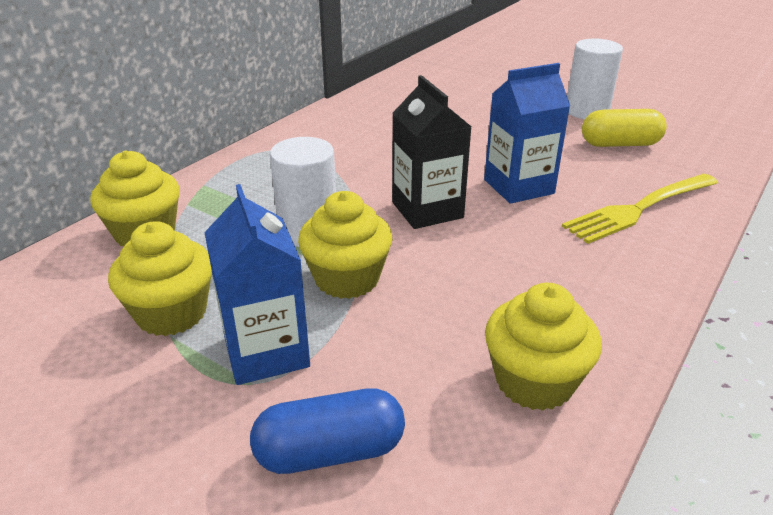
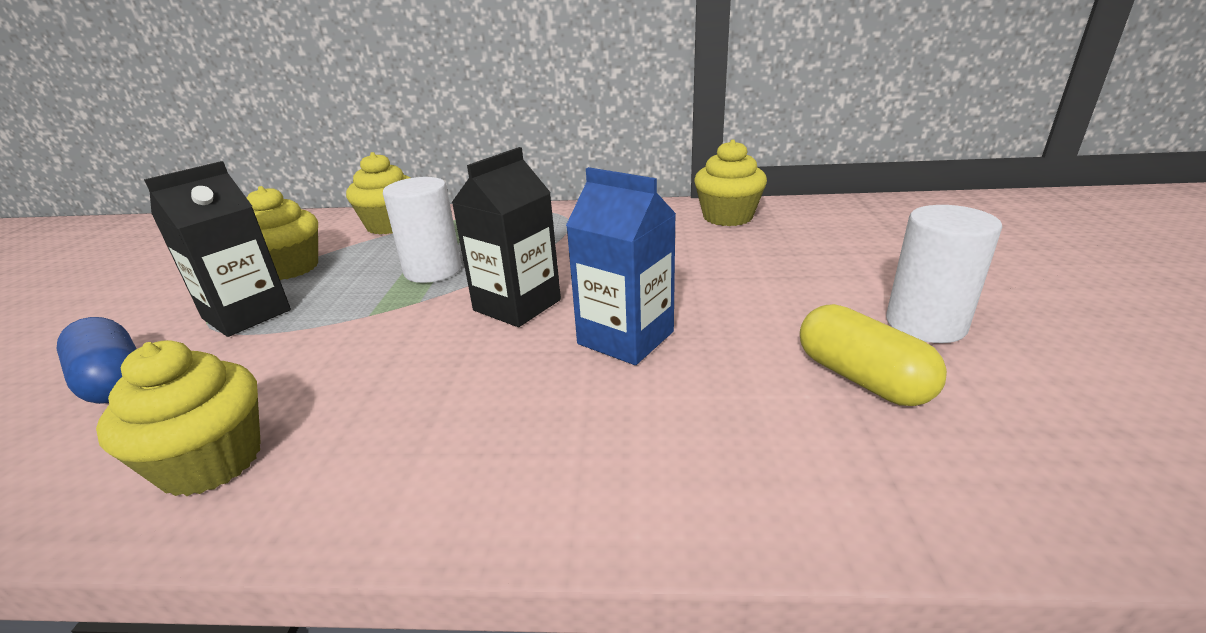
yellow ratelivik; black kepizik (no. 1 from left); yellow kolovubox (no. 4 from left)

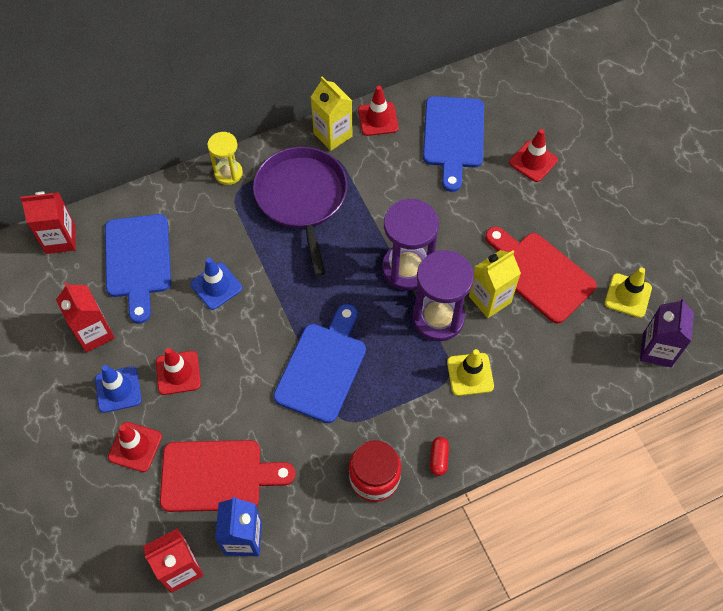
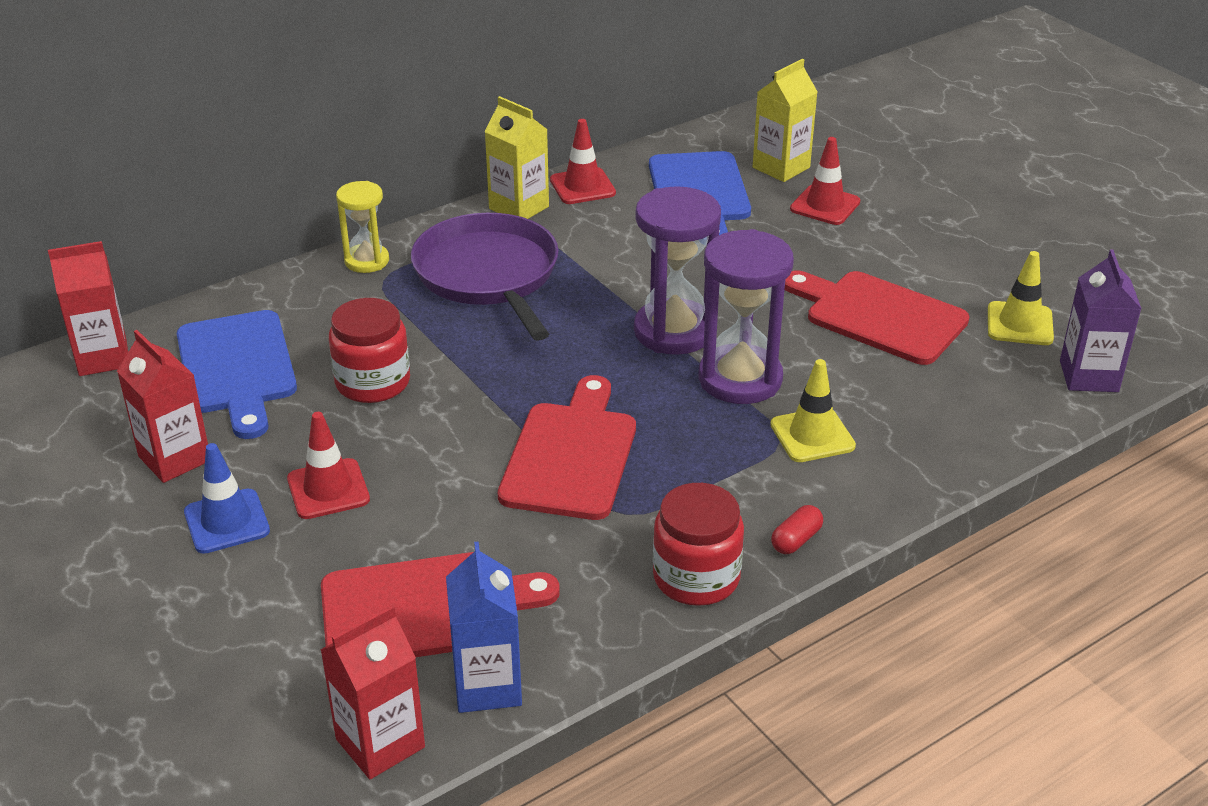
yellow kepizik (no. 2 from left); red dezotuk (no. 1 from left); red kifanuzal (no. 2 from left); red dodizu (no. 1 from left in the first image); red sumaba

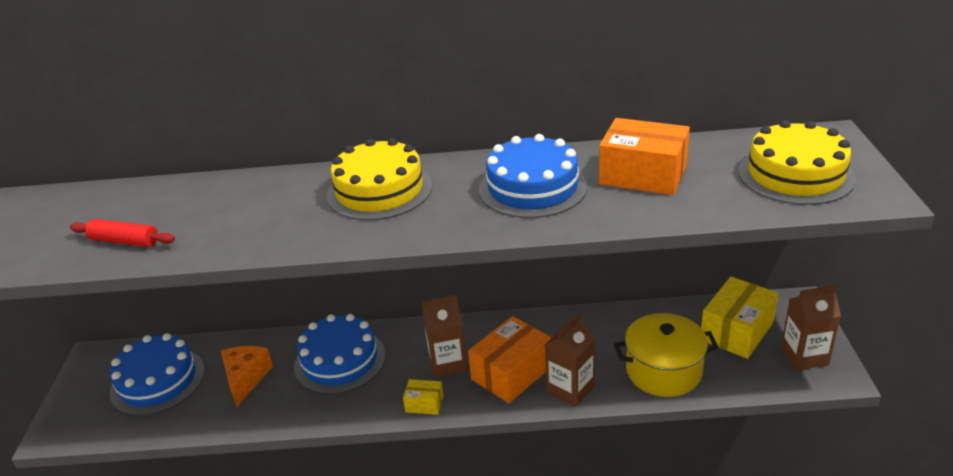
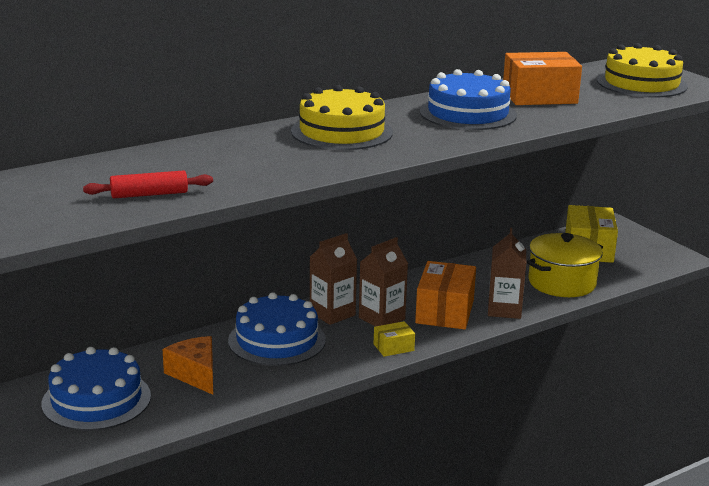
brown kepizik (no. 1 from left)

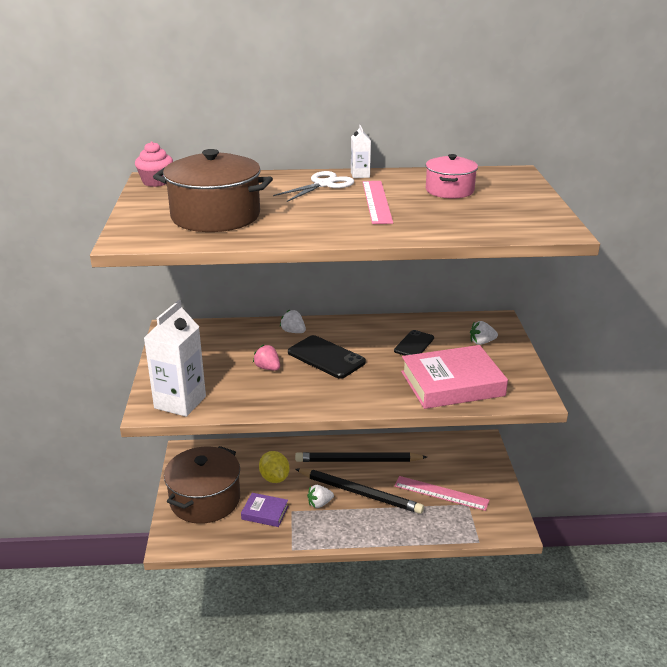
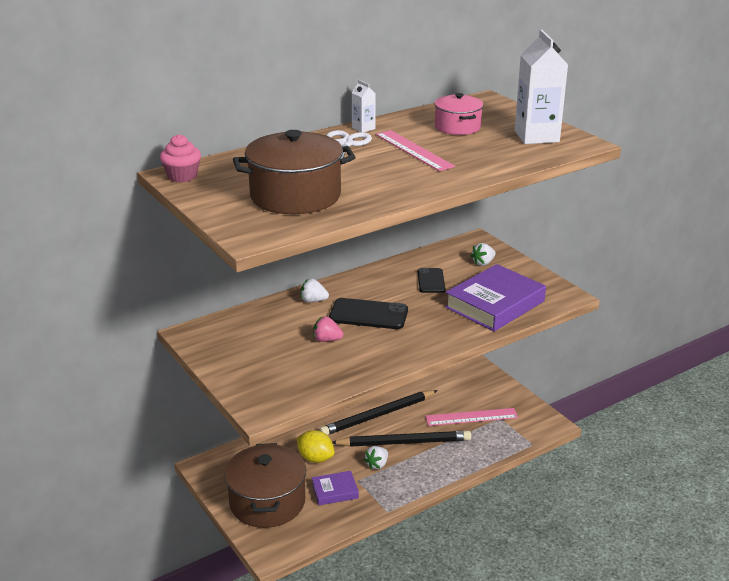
white kepizik (no. 2 from left); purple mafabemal (no. 2 from left)

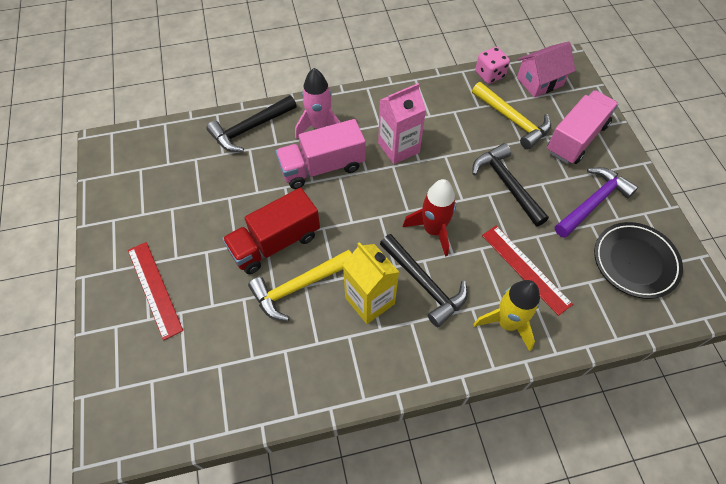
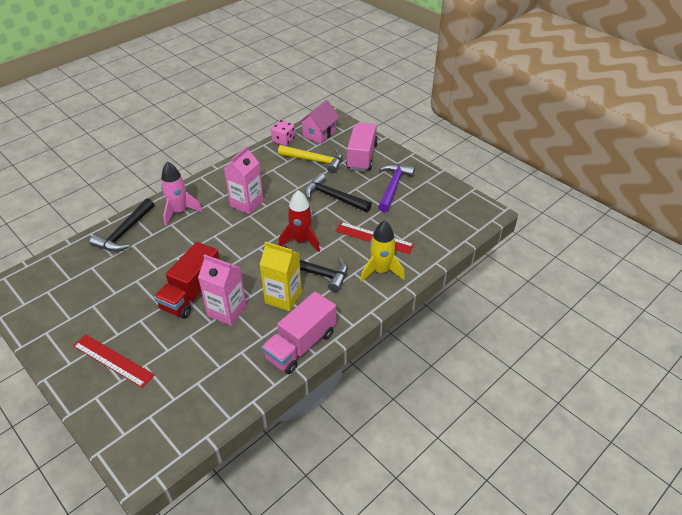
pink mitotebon (no. 1 from left); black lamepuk; pink kepizik (no. 1 from left)

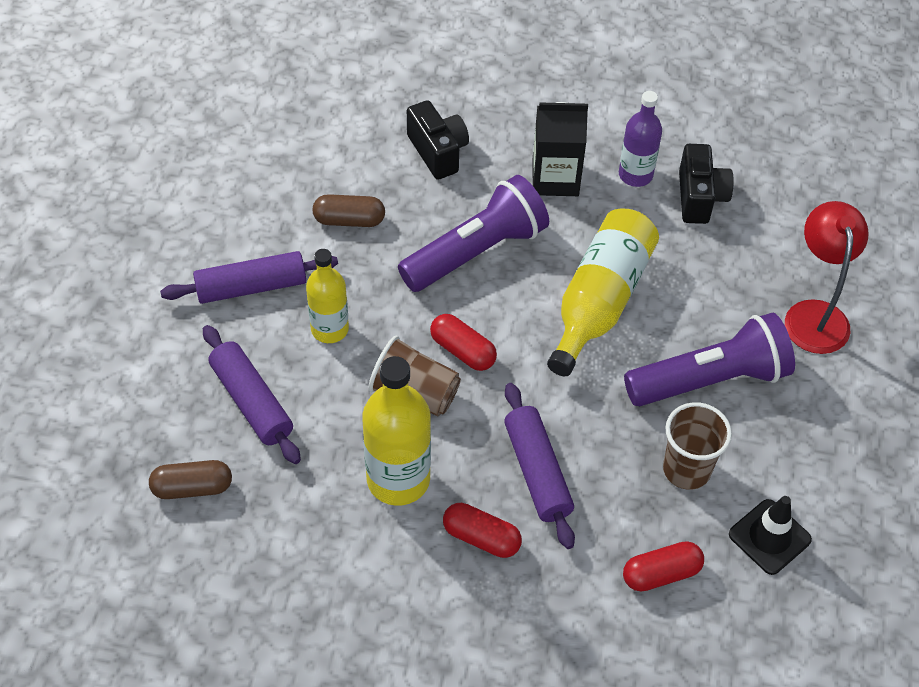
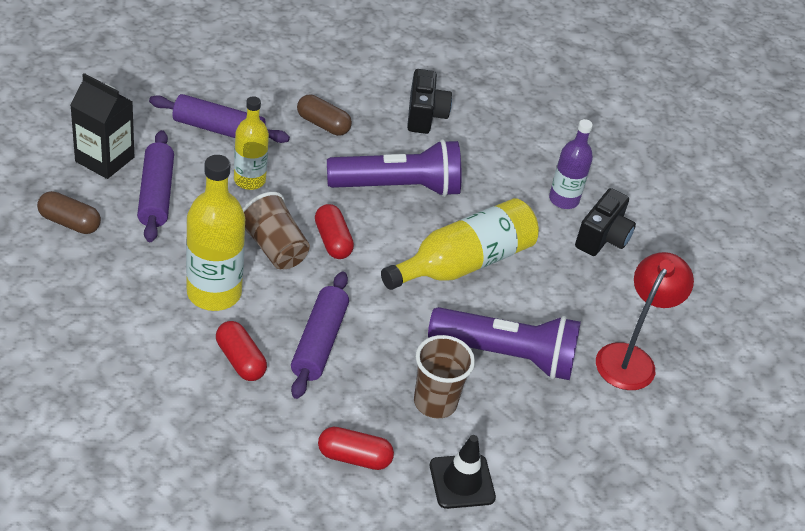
black kepizik

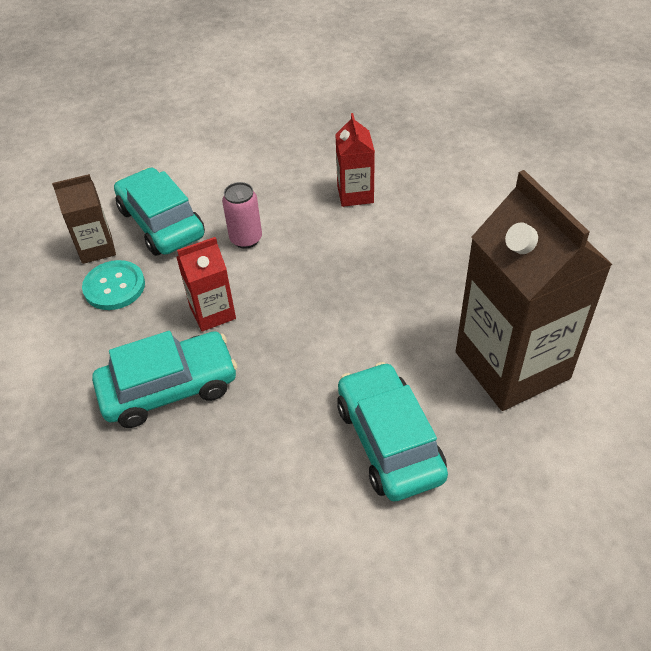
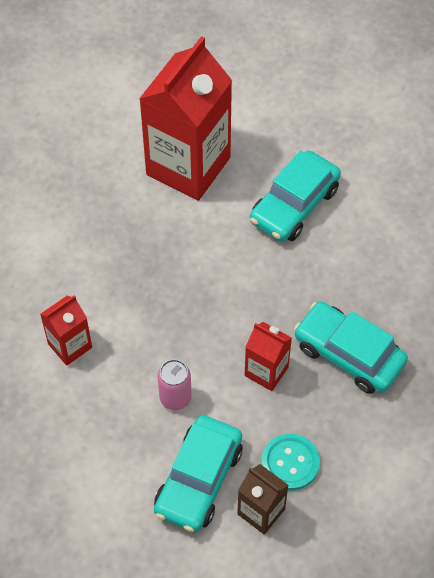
red kepizik (no. 2 from left)

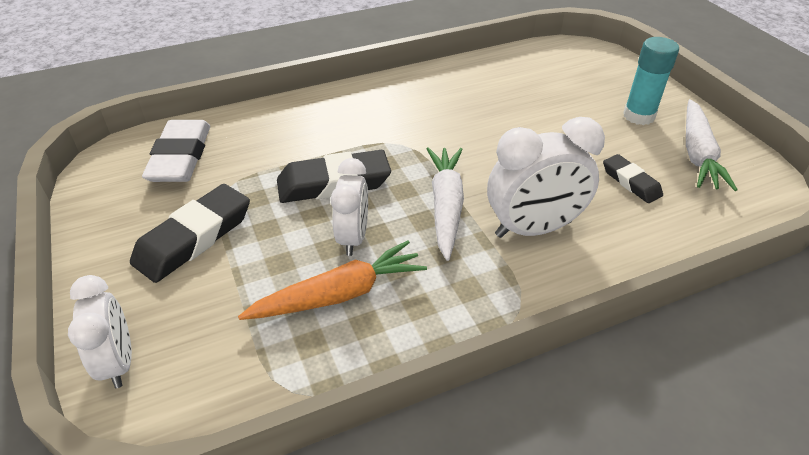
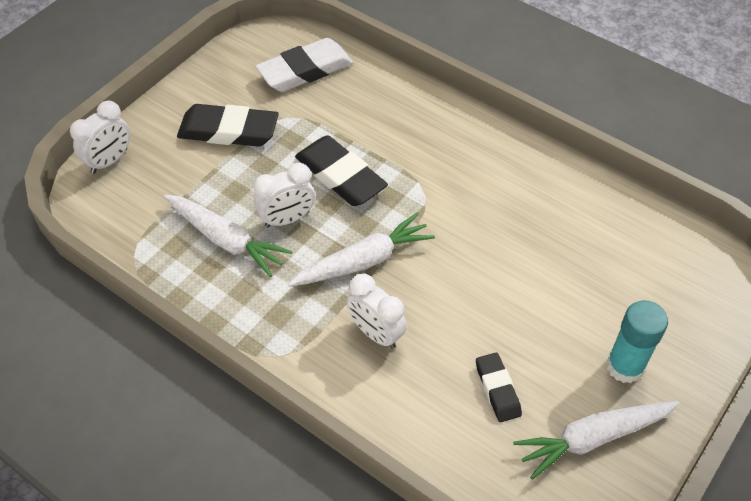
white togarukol (no. 3 from left); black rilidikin (no. 3 from left); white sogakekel (no. 1 from left)

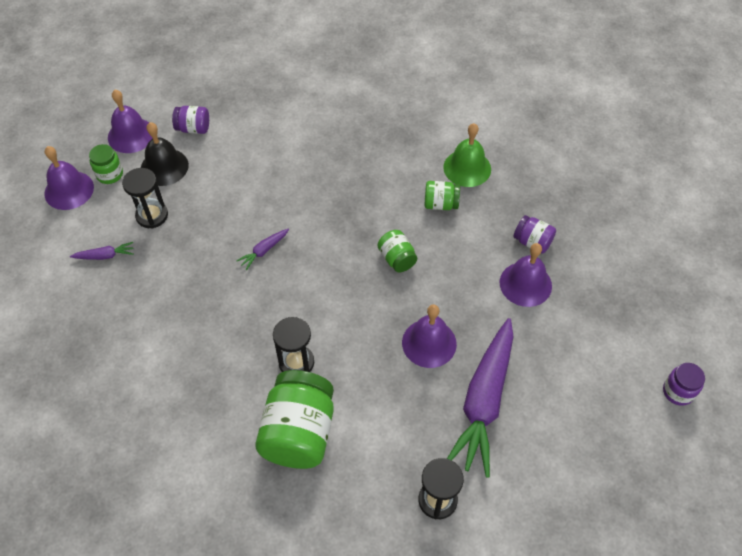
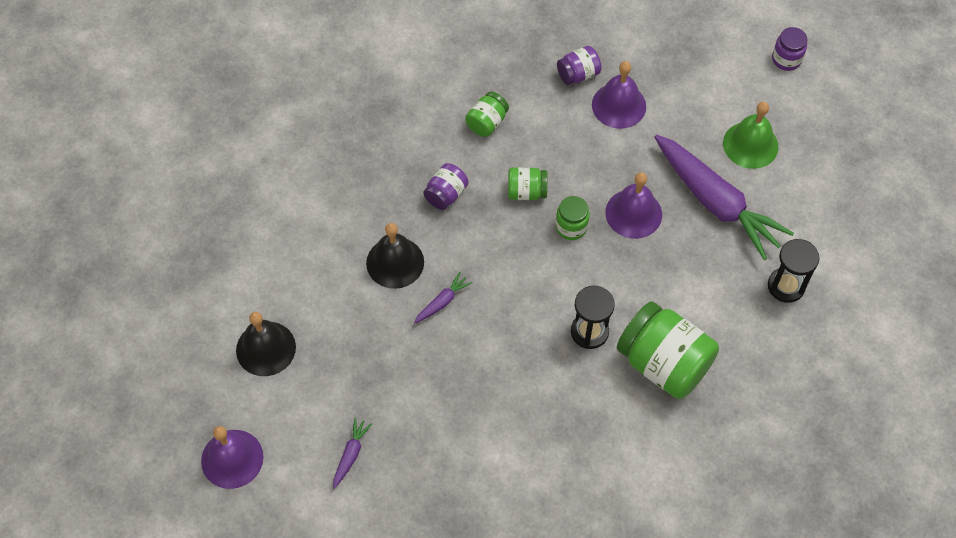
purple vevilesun (no. 2 from left in the first image); purple dezotuk (no. 1 from left); green vevilesun; green dezotuk (no. 3 from left); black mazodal (no. 1 from left in the first image); purple sogakekel (no. 2 from left); black vevilesun (no. 2 from left)

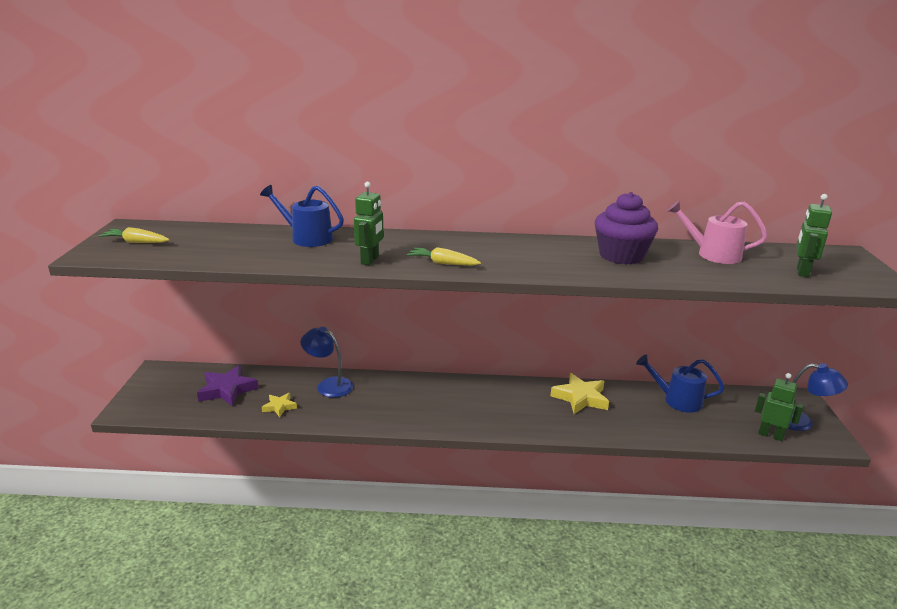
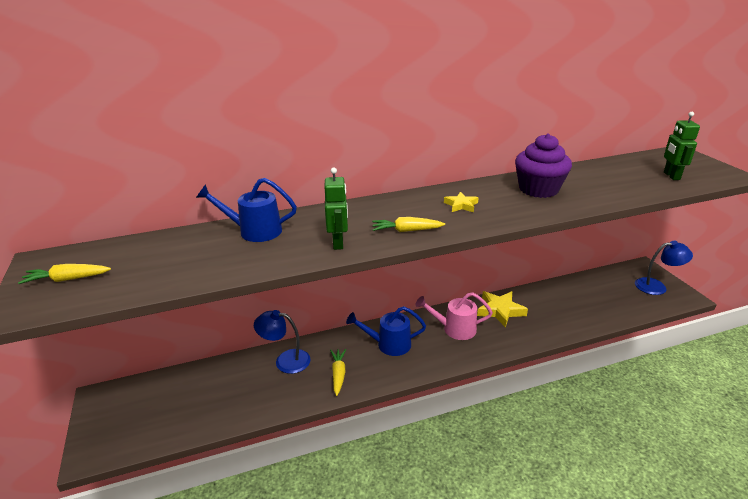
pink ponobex; blue ponobex (no. 2 from left); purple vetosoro; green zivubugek (no. 2 from left in the first image); yellow vetosoro (no. 1 from left); yellow sogakekel (no. 2 from left)

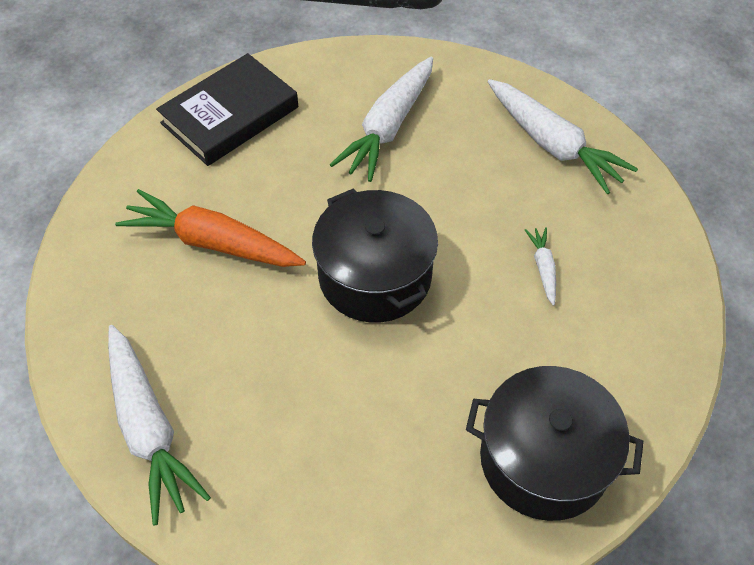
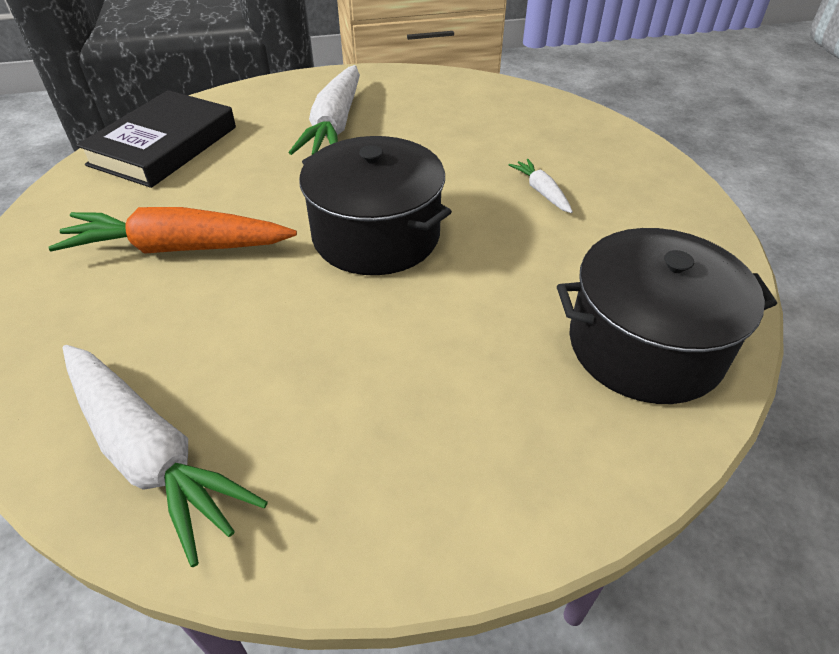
white sogakekel (no. 4 from left in the first image)

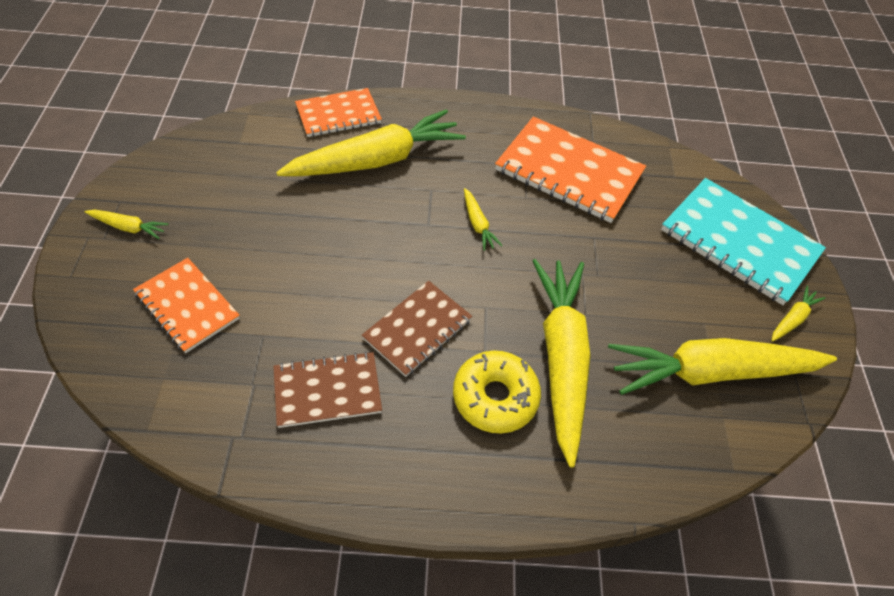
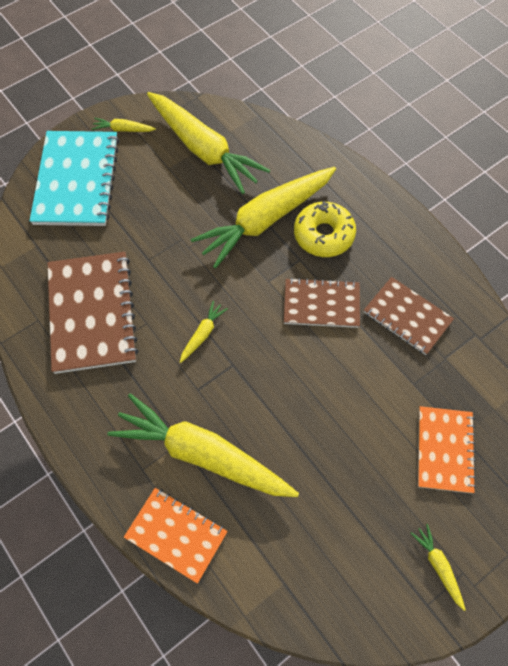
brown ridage (no. 1 from left)

